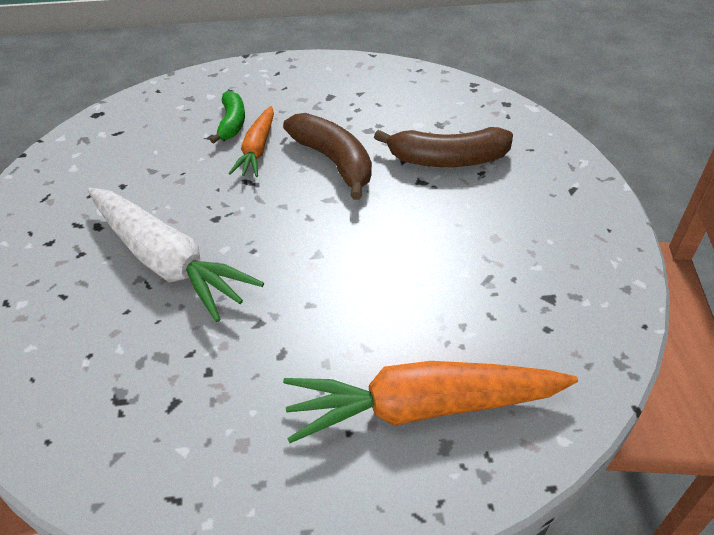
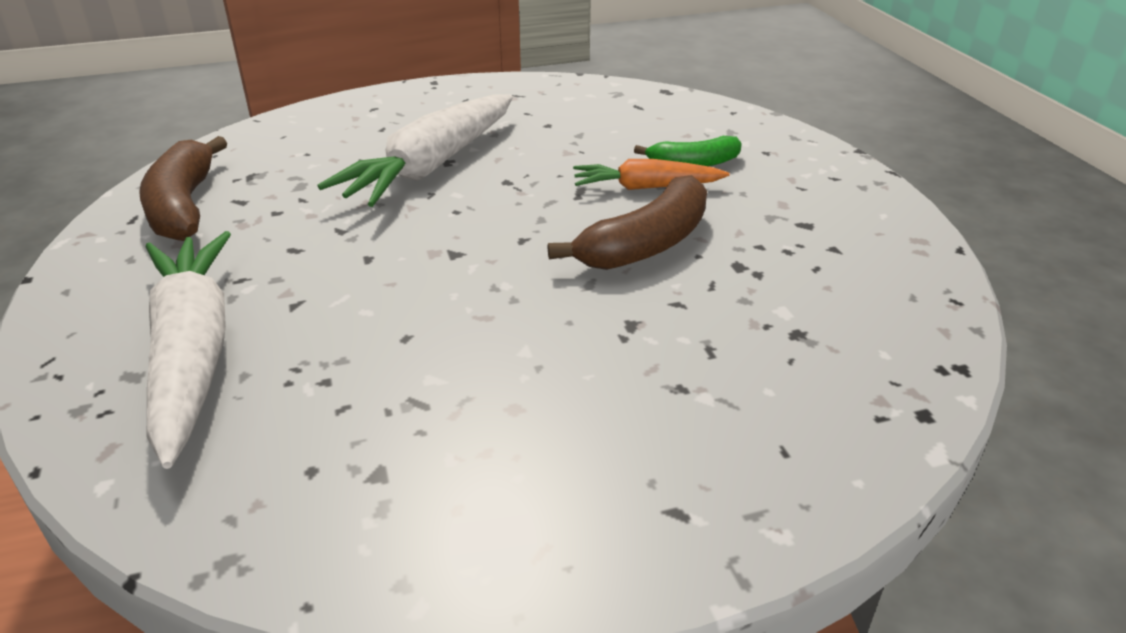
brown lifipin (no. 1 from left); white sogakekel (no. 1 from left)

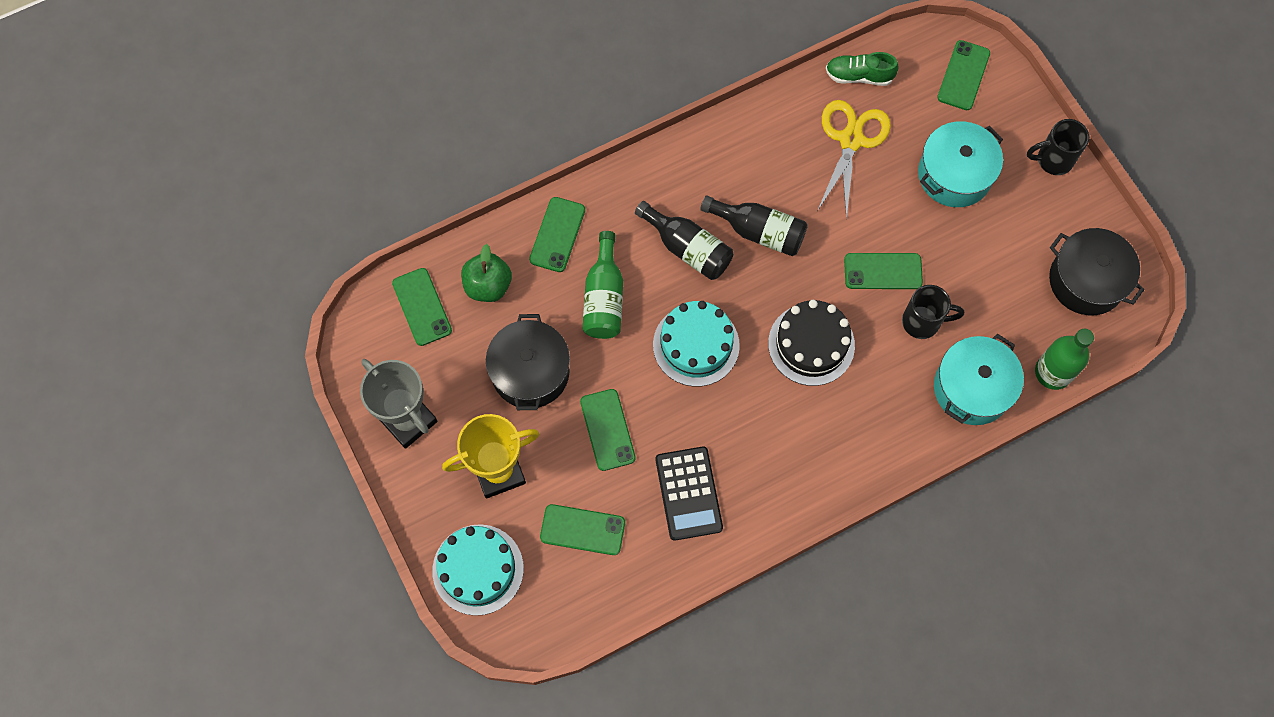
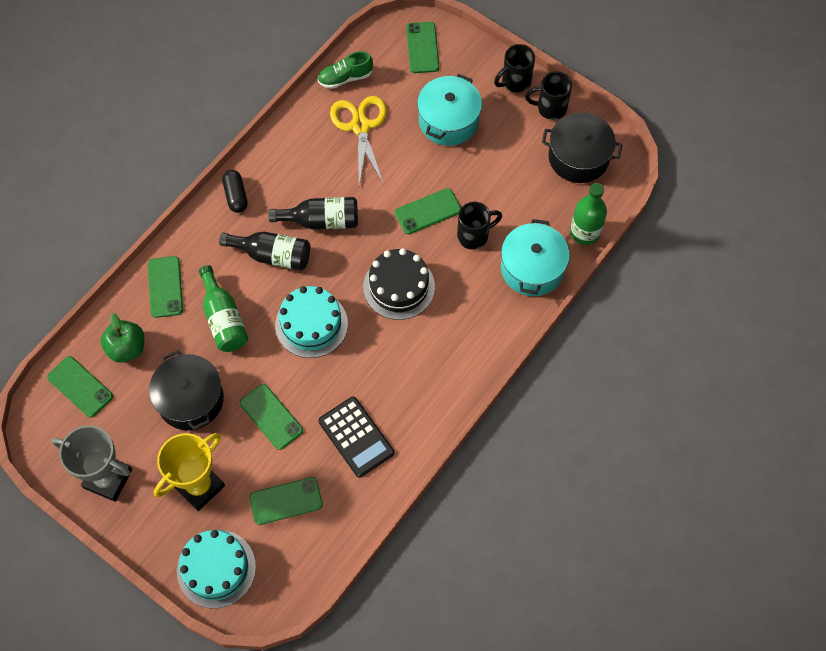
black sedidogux (no. 3 from left); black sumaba

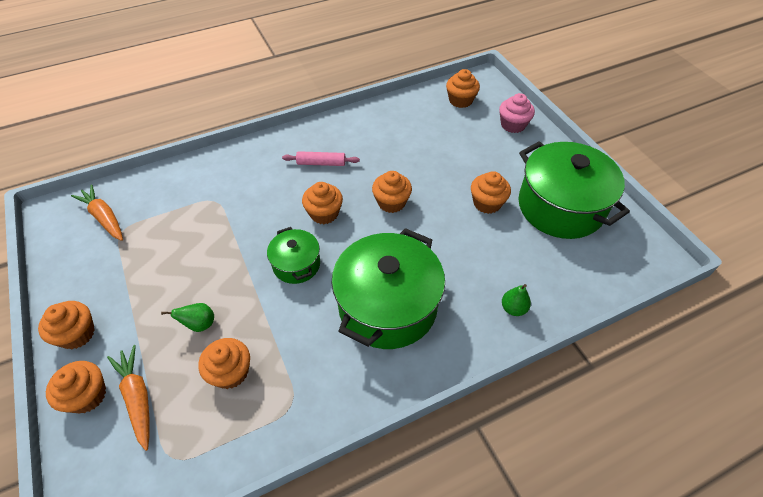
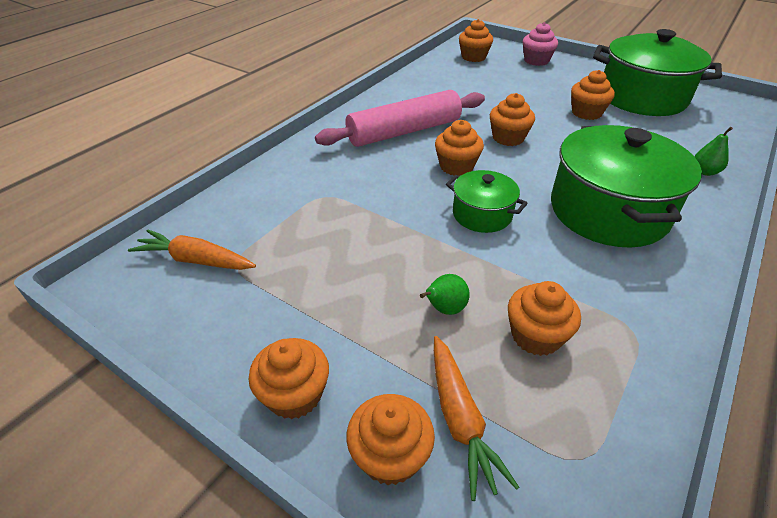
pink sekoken; orange sogakekel (no. 2 from left)

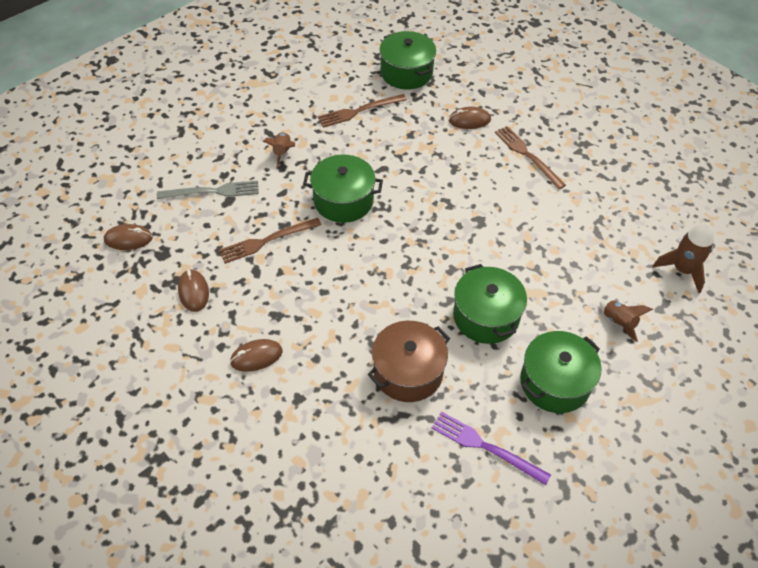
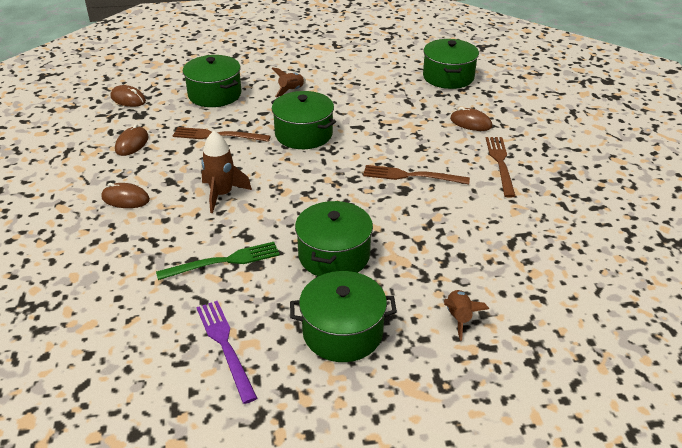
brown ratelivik (no. 2 from left); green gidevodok (no. 1 from left); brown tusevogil (no. 1 from left); green ratelivik

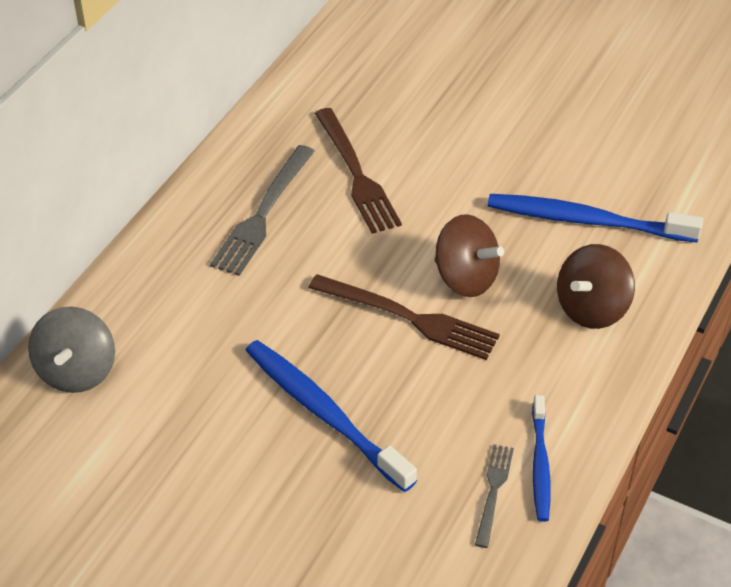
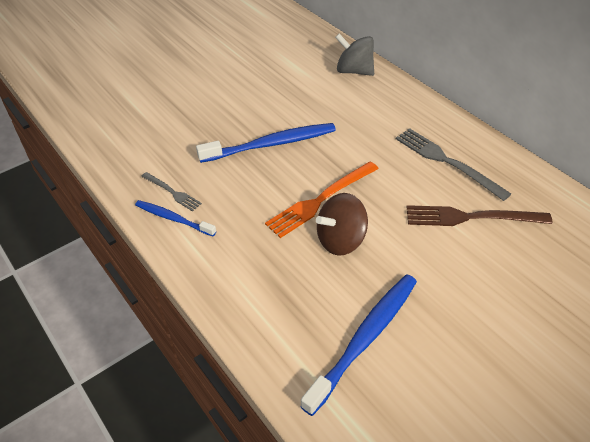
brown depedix (no. 2 from left in the first image); orange ratelivik

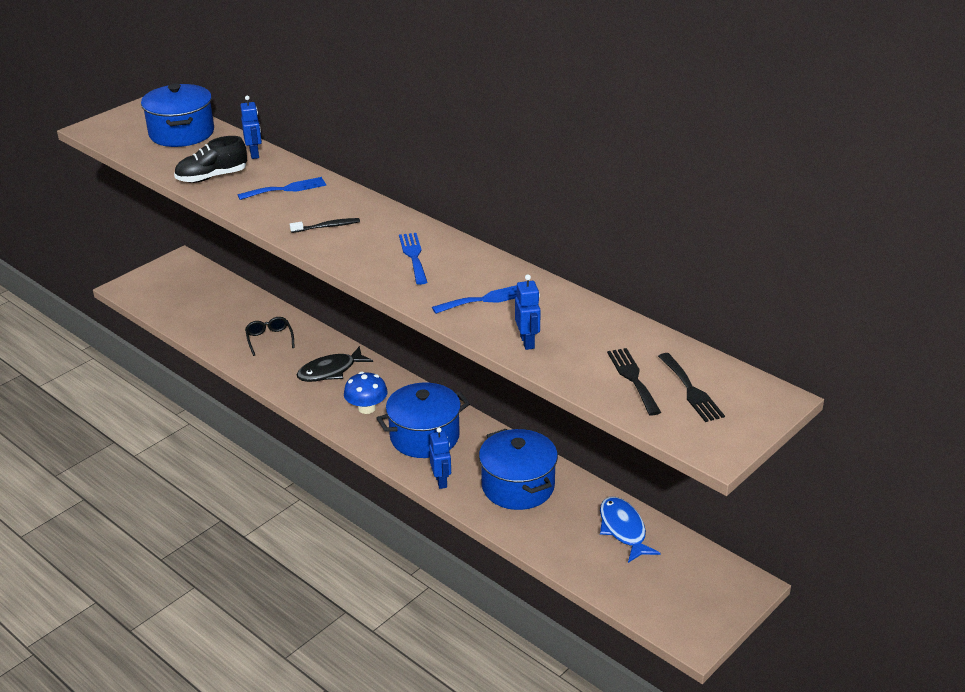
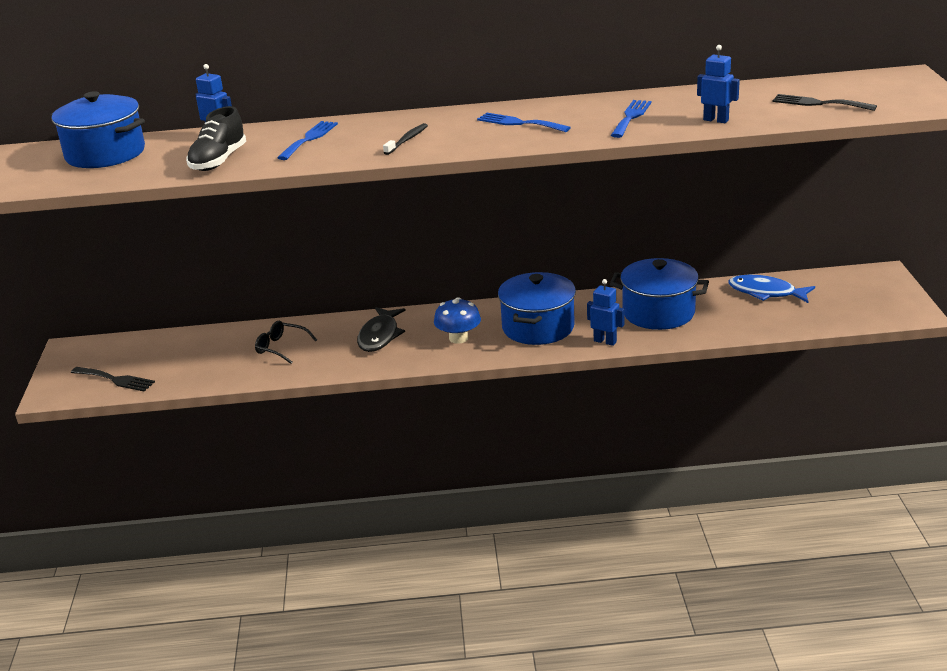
black ratelivik (no. 1 from left)

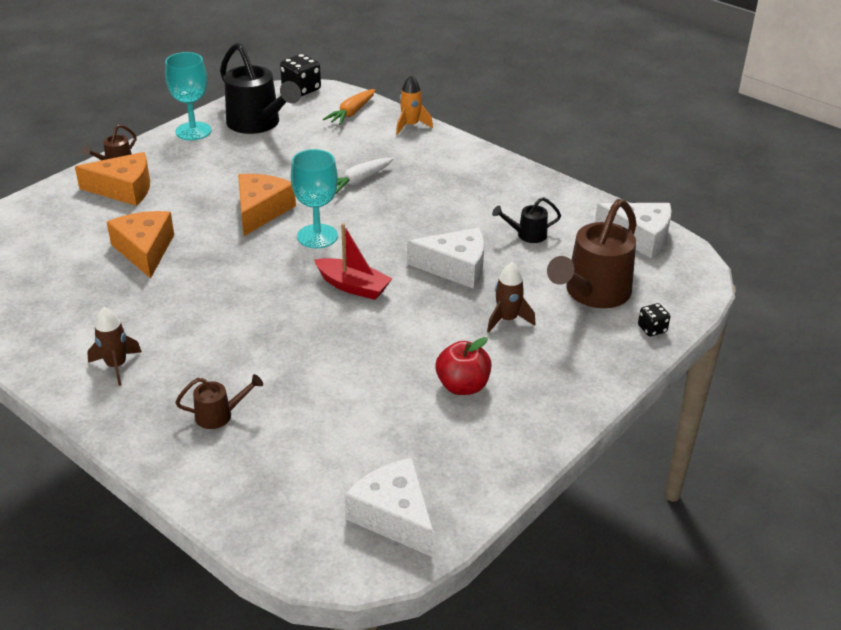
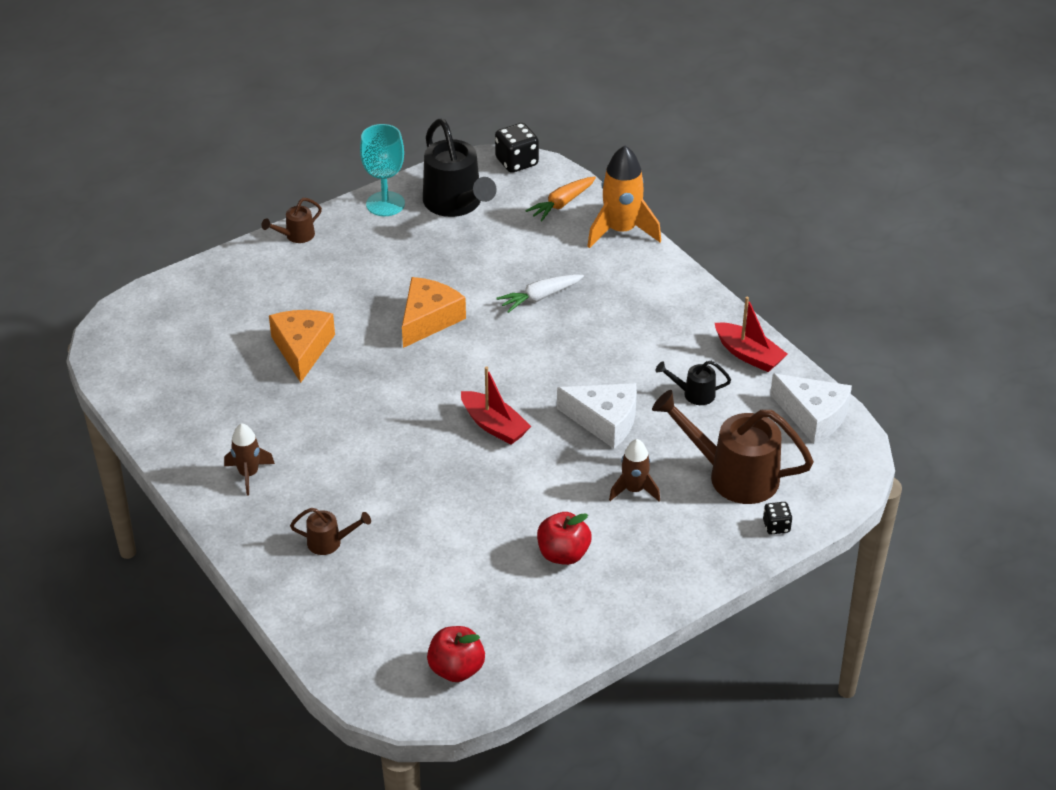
orange tusevogil; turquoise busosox (no. 2 from left in the first image); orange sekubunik (no. 1 from left in the first image); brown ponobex (no. 3 from left); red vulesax (no. 1 from left); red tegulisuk (no. 2 from left)

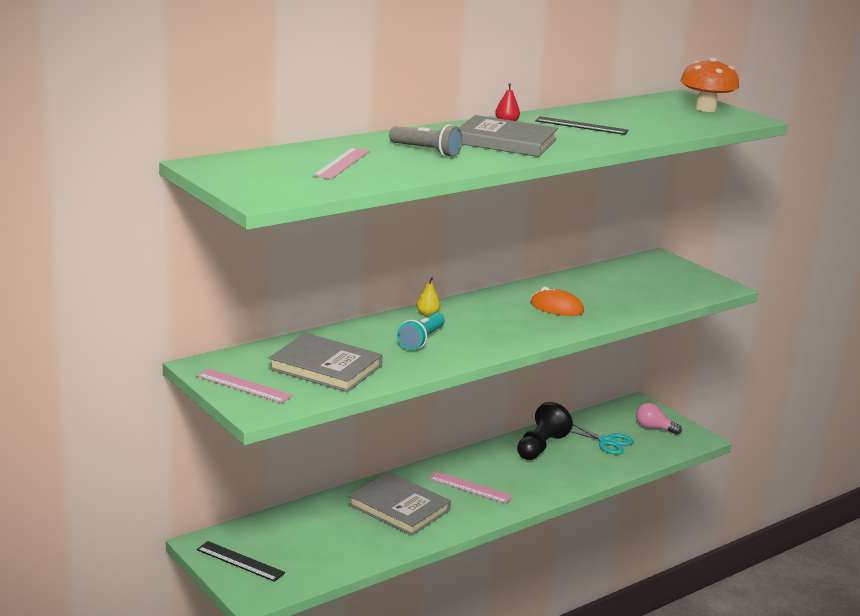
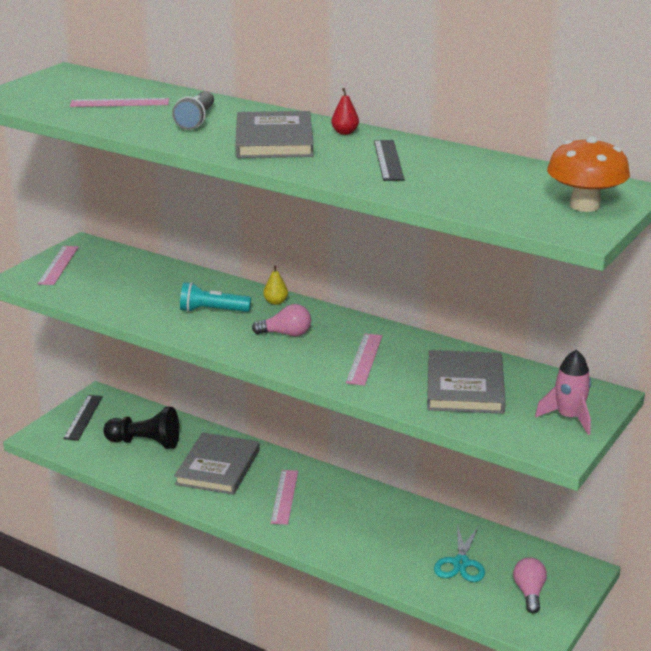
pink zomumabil (no. 4 from left); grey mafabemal (no. 3 from left); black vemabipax; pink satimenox (no. 1 from left); pink tusevogil

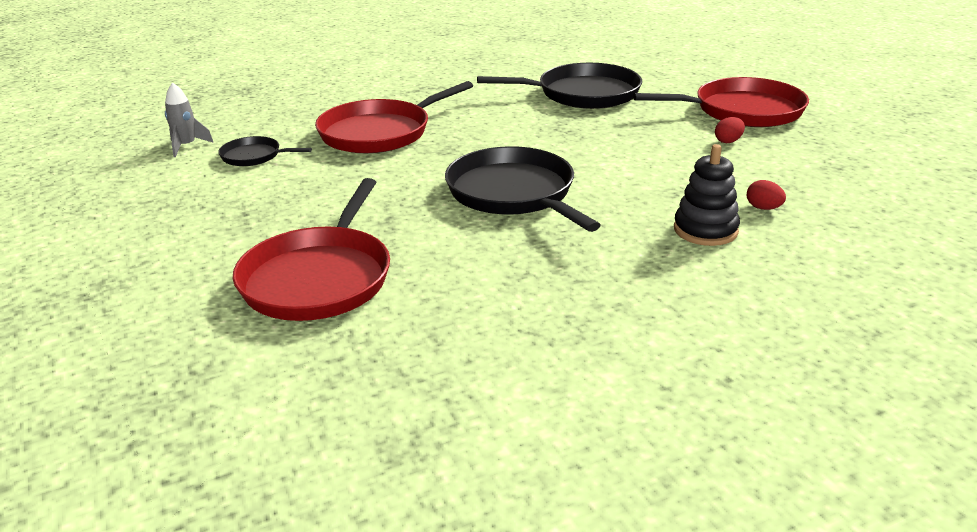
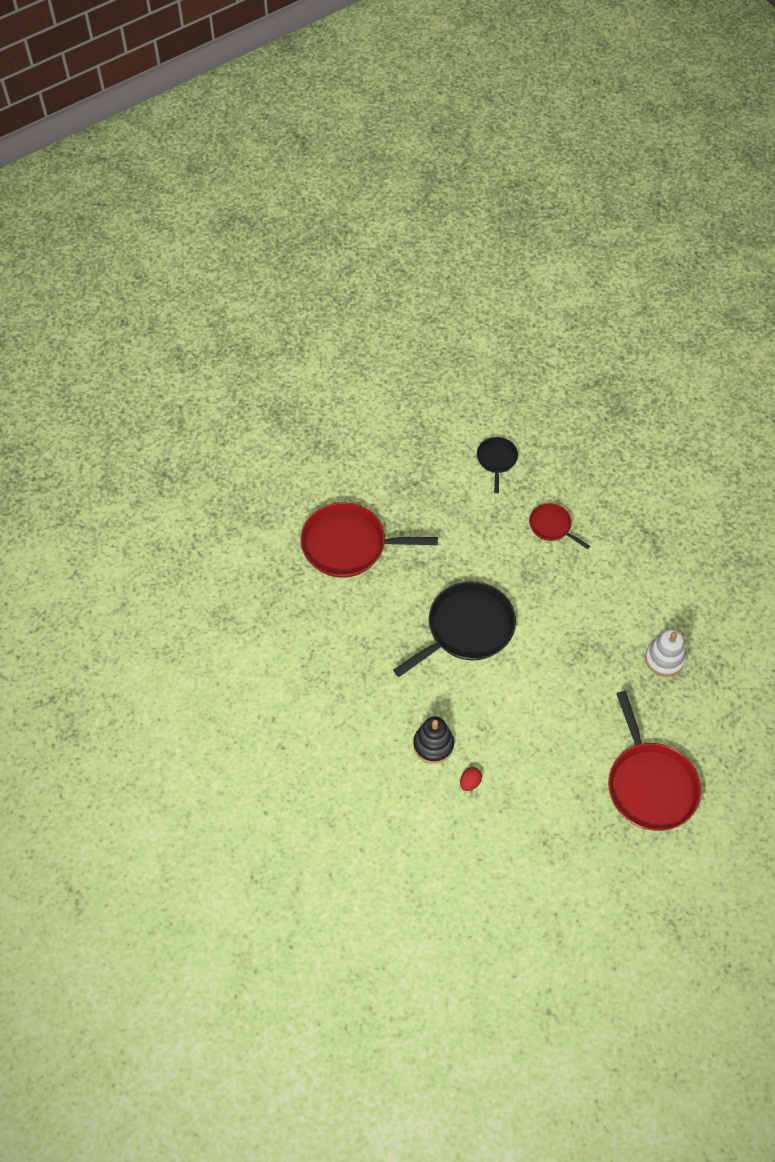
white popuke; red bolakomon (no. 2 from left); grey tusevogil; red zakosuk (no. 1 from left in the first image)

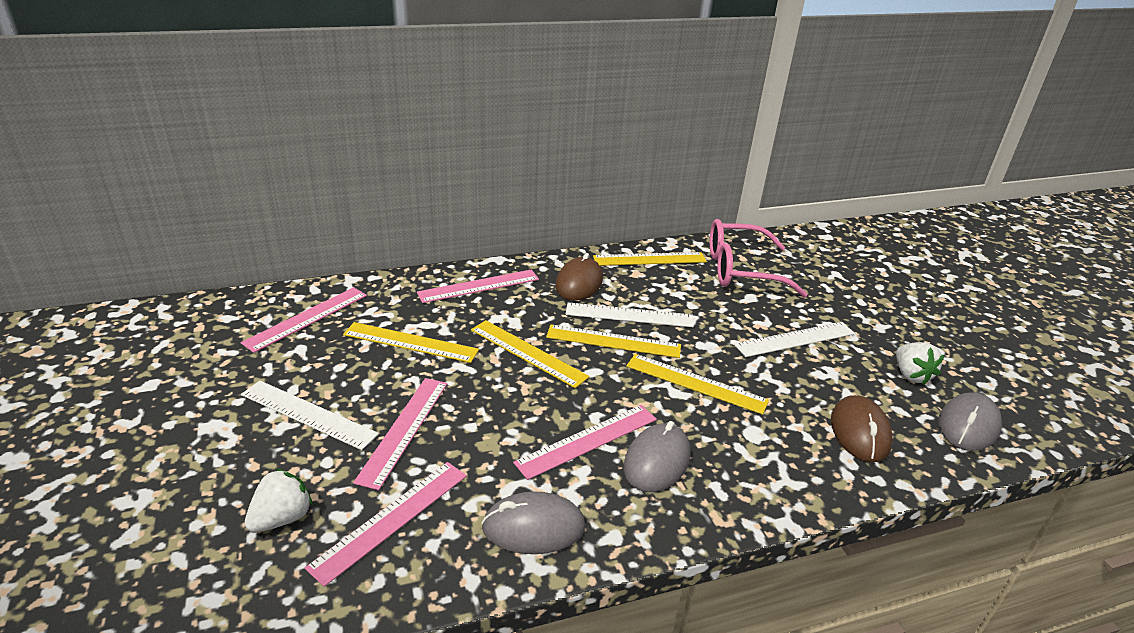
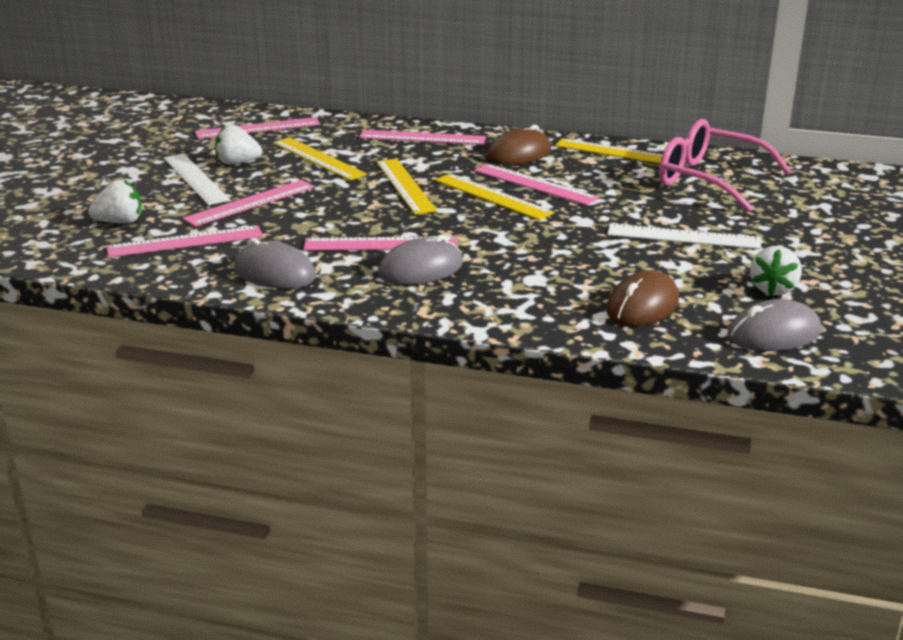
pink zomumabil (no. 6 from left); yellow zomumabil (no. 5 from left in the first image); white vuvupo (no. 2 from left)

